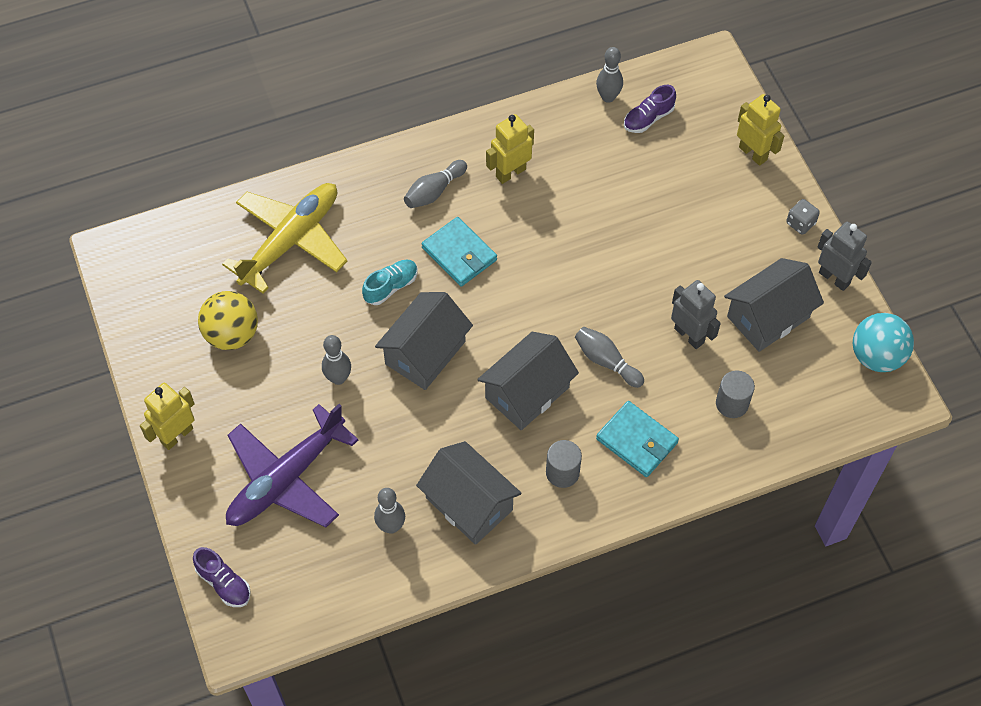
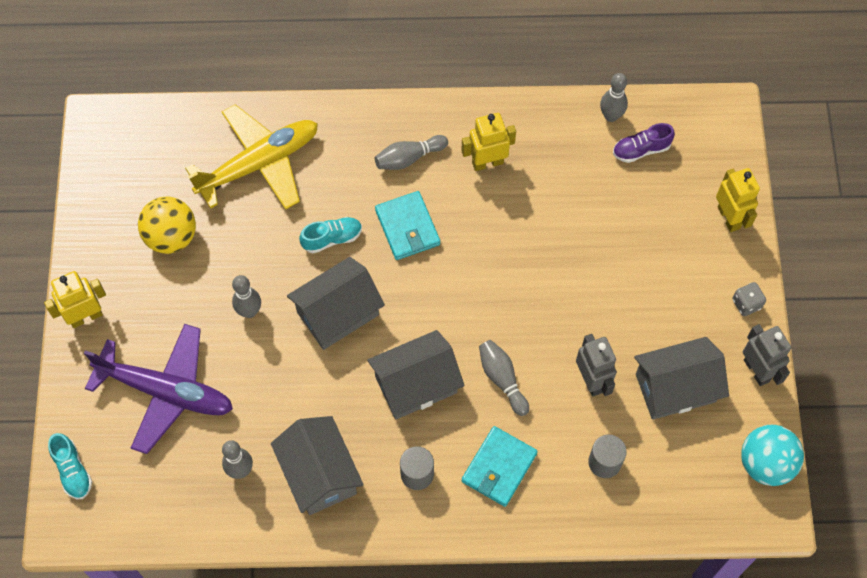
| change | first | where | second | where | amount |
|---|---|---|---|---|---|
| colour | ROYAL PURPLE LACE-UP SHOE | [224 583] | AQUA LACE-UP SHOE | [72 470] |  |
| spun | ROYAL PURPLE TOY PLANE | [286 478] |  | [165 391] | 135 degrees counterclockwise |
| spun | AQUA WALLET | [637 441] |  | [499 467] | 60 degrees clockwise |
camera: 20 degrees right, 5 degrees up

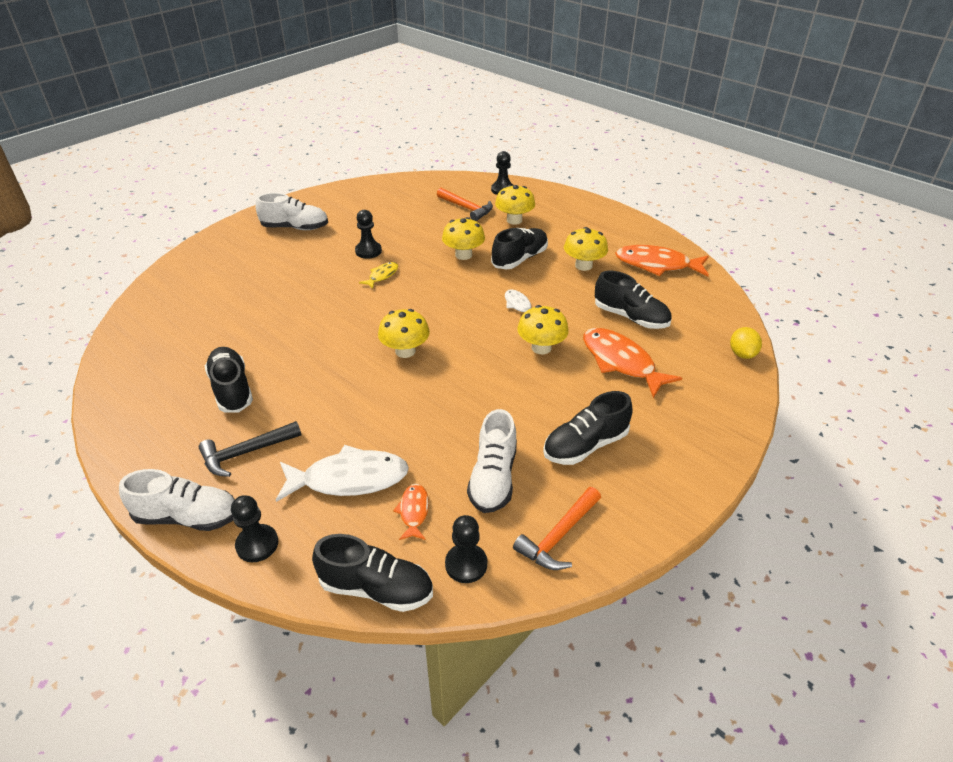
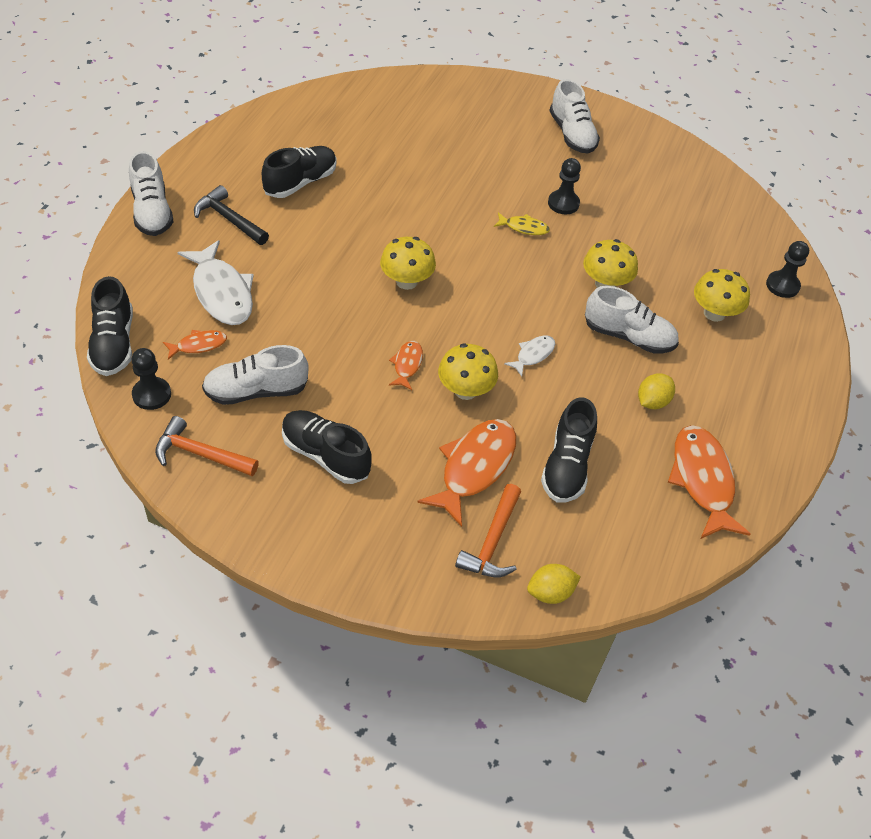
| change | first | where | second | where | amount |
|---|---|---|---|---|---|
| missing | BLACK GAME PAWN | [257 544] |  |  |  |
| appeared |  |  | ORANGE-COLOURED FISH FIGURE | [407 365] |  |
| relocated | ORANGE-COLOURED HAMMER | [466 208] |  | [492 541] |  |
| exchanged | BRIGHT YELLOW MUSHROOM | [583 265] | BRIGHT YELLOW LEMON | [652 402] |  |
| colour | BLACK LACE-UP SHOE | [519 259] | WHITE LACE-UP SHOE | [628 336] |  |
camera: 65 degrees right, 10 degrees up

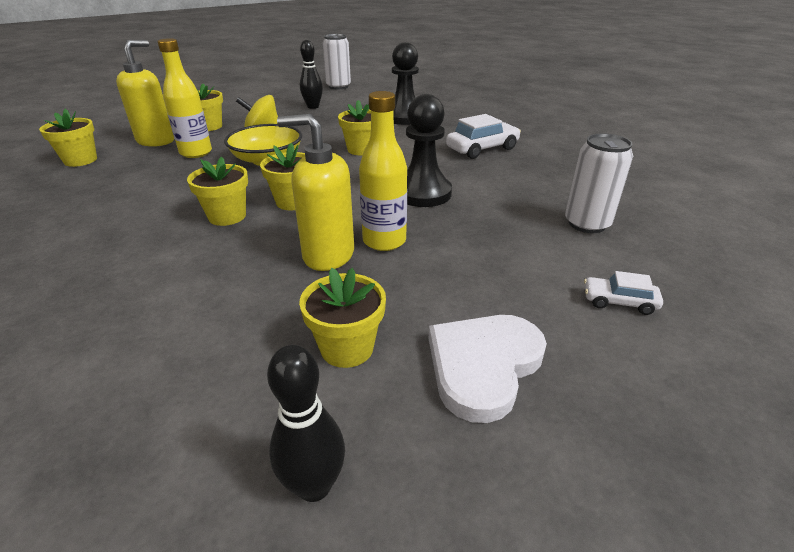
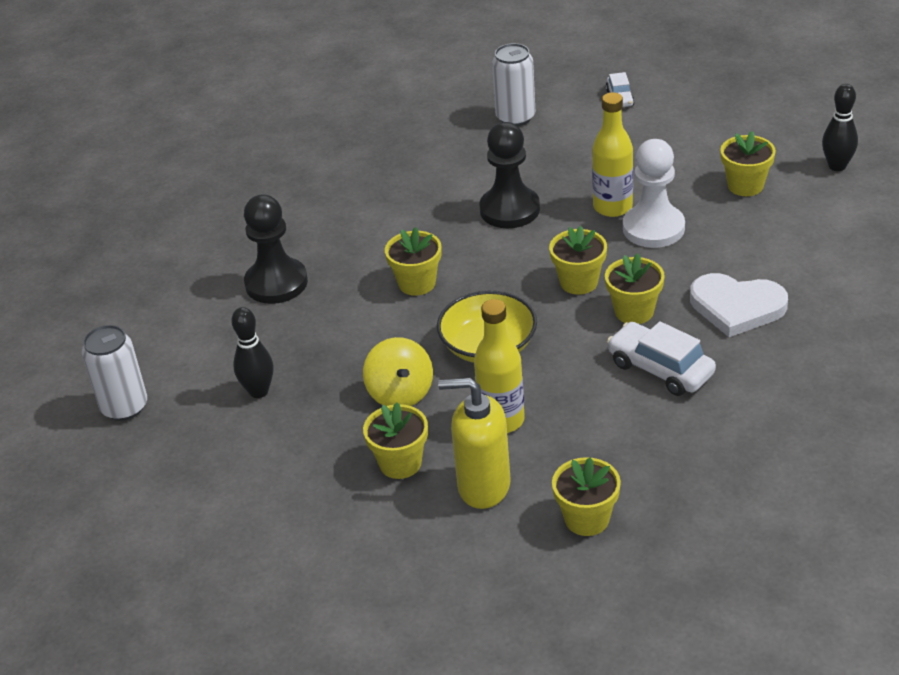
| change | first | where | second | where | amount |
|---|---|---|---|---|---|
| relocated | WHITE HEART SHAPE | [483 365] |  | [736 307] |  |
| relocated | WHITE CAR | [482 149] |  | [660 369] |  |
| exchanged | BRIGHT YELLOW PUMP BOTTLE | [328 255] | WHITE GAME PAWN | [653 228] |  |
camera: 105 degrees left, 5 degrees up

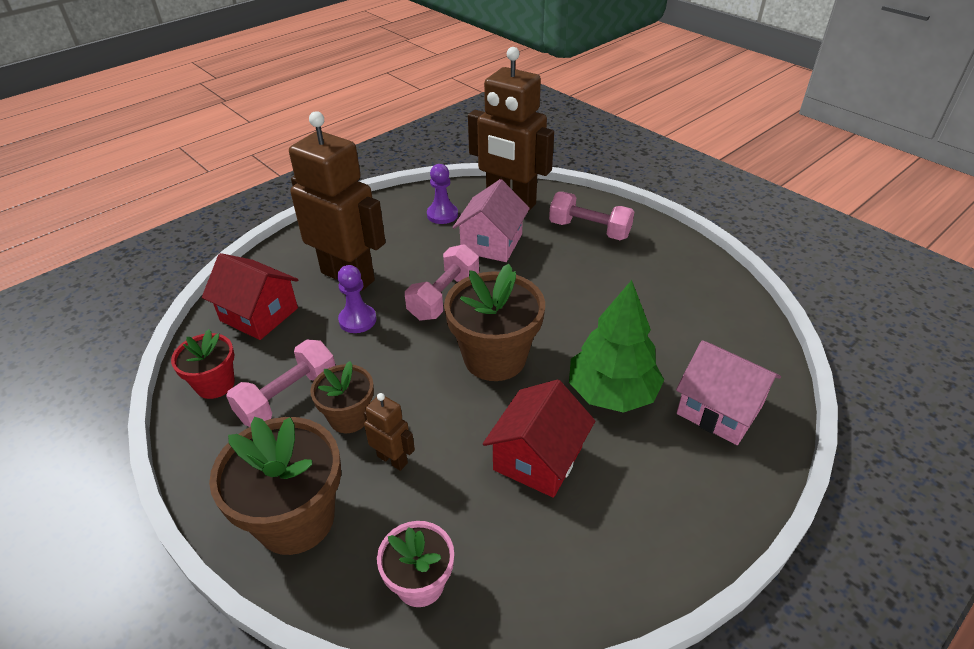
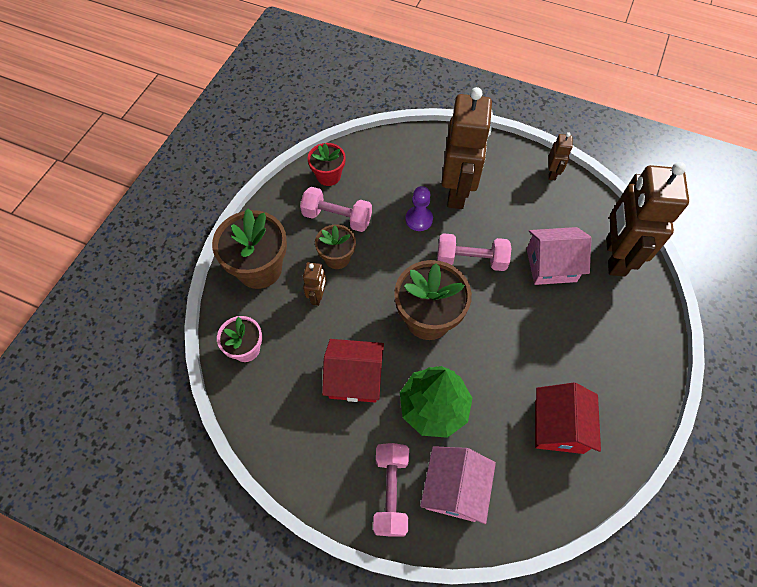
| change | first | where | second | where | amount |
|---|---|---|---|---|---|
| missing | ROYAL PURPLE GAME PAWN | [442 215] |  |  |  |
| appeared |  |  | RUSSET ROBOT FIGURE | [552 173] |  |
| relocated | SCARLET COTTAGE | [259 314] |  | [558 426] |  |
| relocated | ROSY DUMBBELL | [589 230] |  | [391 492] |  |
camera: 65 degrees right, 20 degrees up

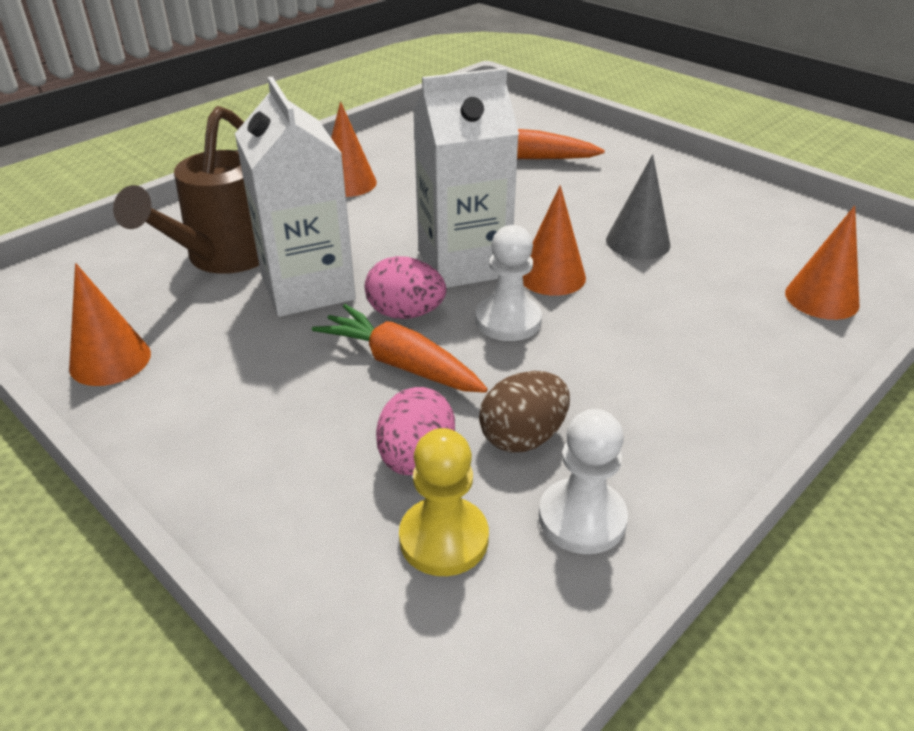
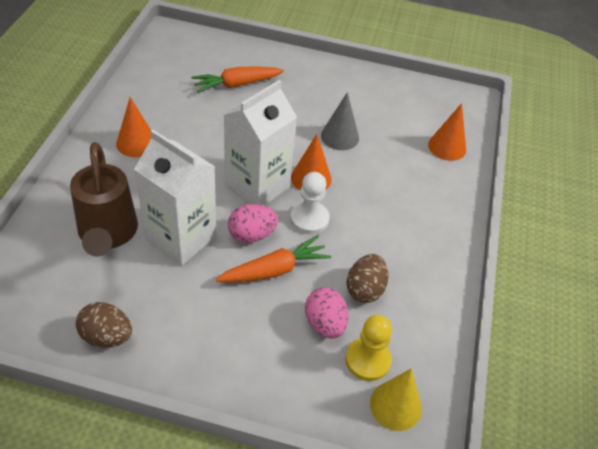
| change | first | where | second | where | amount |
|---|---|---|---|---|---|
| missing | WHITE GAME PAWN | [582 518] |  |  |  |
| appeared |  |  | BRIGHT YELLOW CONE | [395 405] |  |
| exchanged | ORANGE-COLOURED CONE | [110 360] | RUSSET EGG | [106 337] |  |
| spun | ORANGE-COLOURED TOY CARROT | [401 363] |  | [275 270] | 150 degrees clockwise |
camera: 35 degrees left, 10 degrees up

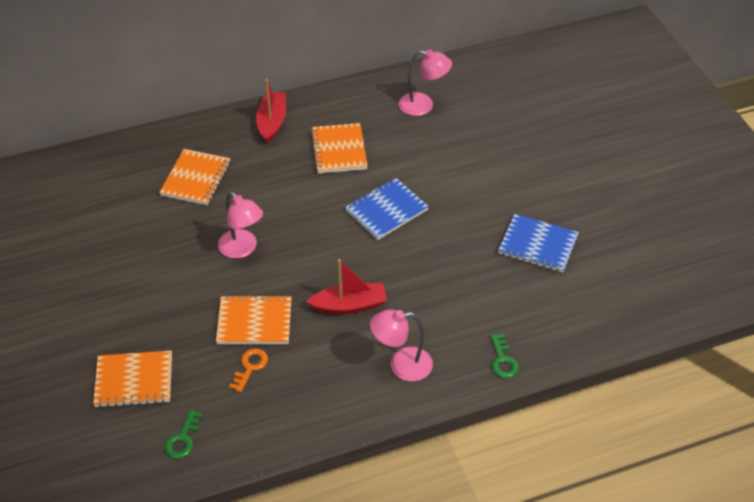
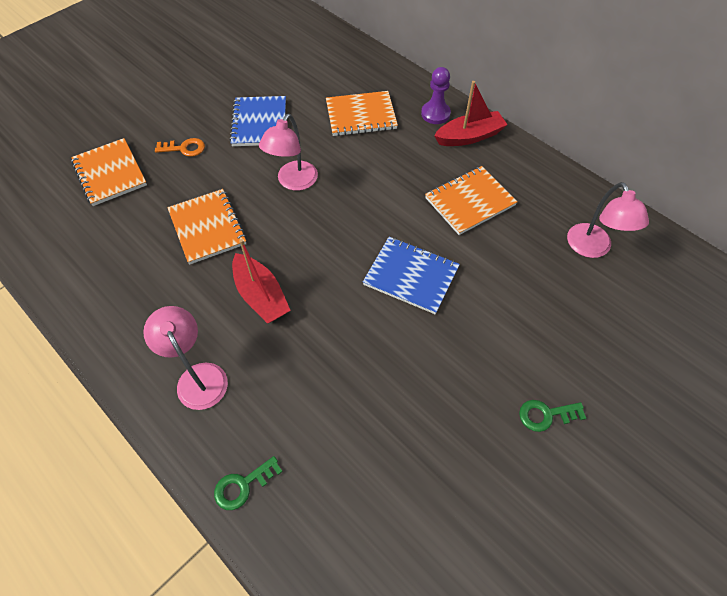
| change | first | where | second | where | amount |
|---|---|---|---|---|---|
| appeared |  |  | ROYAL PURPLE GAME PAWN | [435 114] |  |
| relocated | LEAF-GREEN LATCHKEY | [183 439] |  | [546 415] |  |
| relocated | ORANGE-COLOURED LATCHKEY | [250 367] |  | [184 148] |  |
| relocated | ROYAL BLUE NOTEBOOK | [538 245] |  | [259 123] |  |
camera: 65 degrees right, 10 degrees up

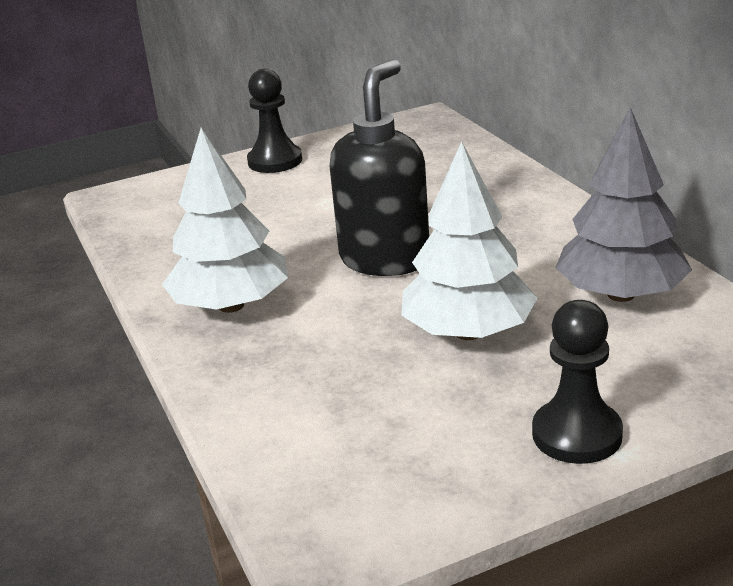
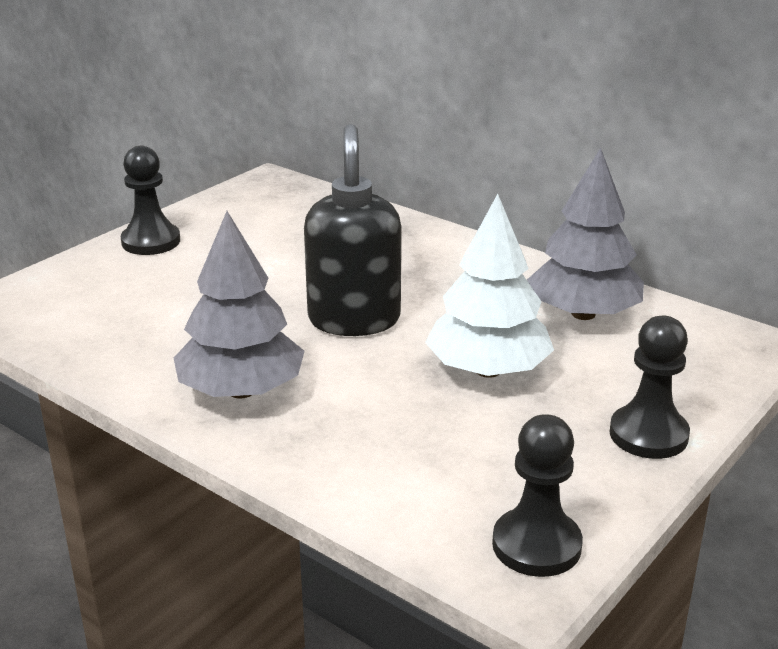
| change | first | where | second | where | amount |
|---|---|---|---|---|---|
| appeared |  |  | BLACK GAME PAWN | [536 545] |  |
| colour | WHITE TREE | [231 305] | GREY TREE | [241 391] |  |
camera: 30 degrees left, 0 degrees up

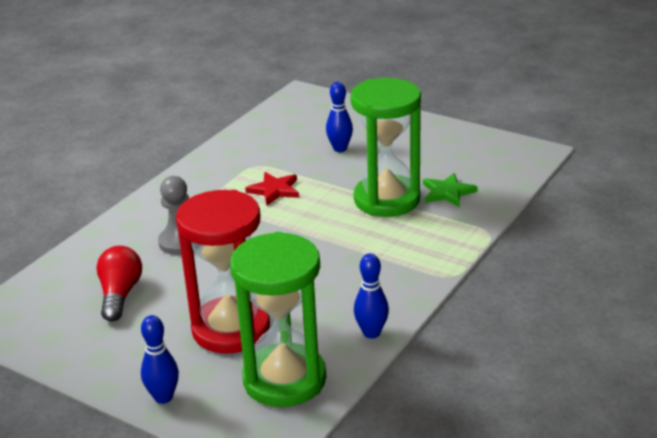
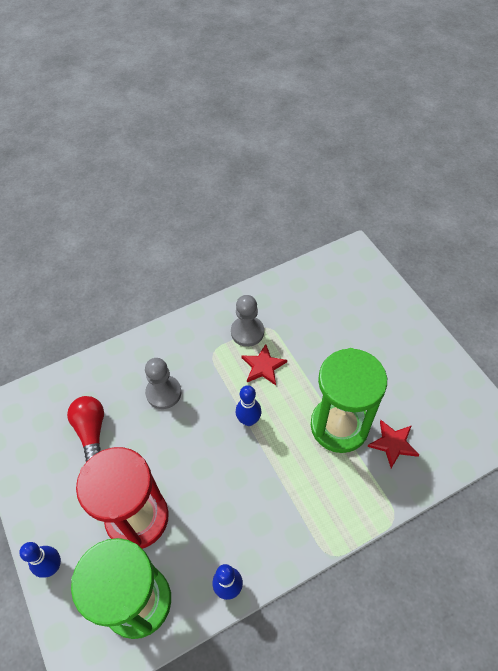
| change | first | where | second | where | amount |
|---|---|---|---|---|---|
| appeared |  |  | GREY GAME PAWN | [247 332] |  |
| relocated | ROYAL BLUE BOWLING PIN | [340 149] |  | [248 420] |  |
| colour | LEAF-GREEN STAR SHAPE | [447 192] | SCARLET STAR SHAPE | [393 444] |  |
| spun | SCARLET LIGHTBULB | [120 295] |  | [91 431] | 45 degrees counterclockwise |
camera: 30 degrees right, 25 degrees up

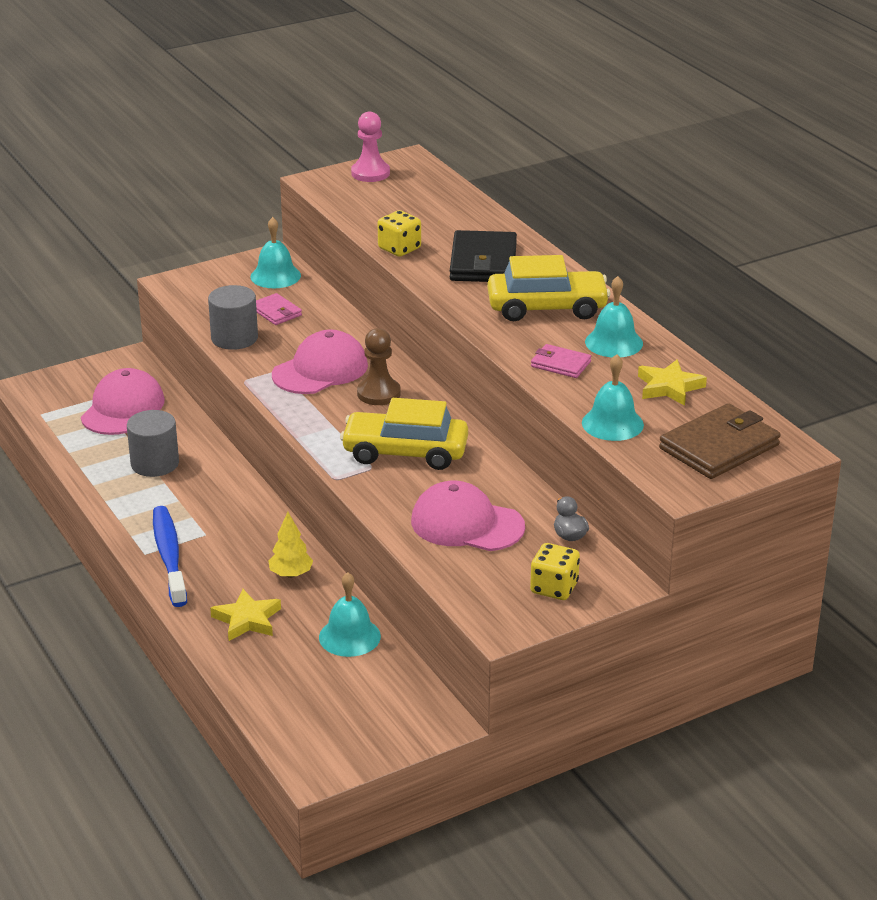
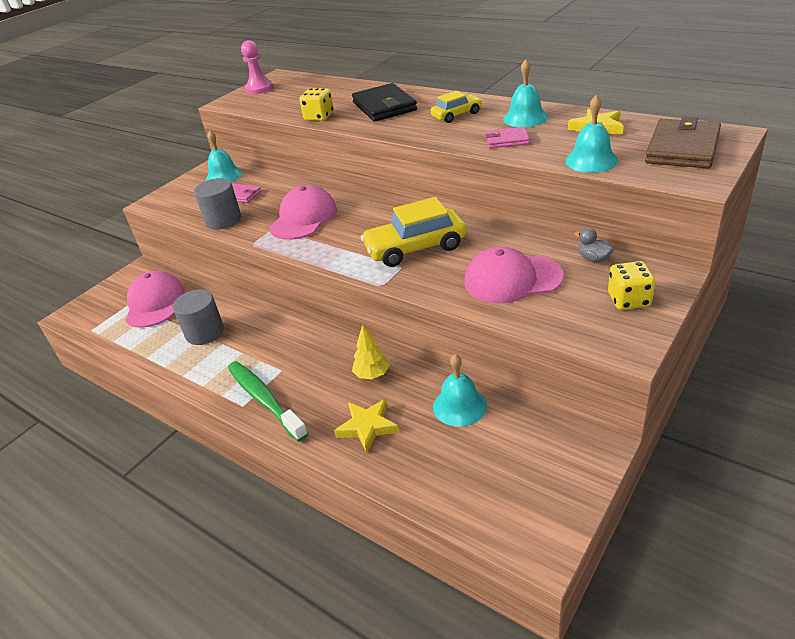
| change | first | where | second | where | amount |
|---|---|---|---|---|---|
| missing | RUSSET GAME PAWN | [378 393] |  |  |  |
| colour | ROYAL BLUE TOOTH BRUSH | [169 556] | LEAF-GREEN TOOTH BRUSH | [264 399] |  |
| size | BRIGHT YELLOW CAR | [547 308] |  | [456 115] | x0.57 |
camera: 20 degrees left, 5 degrees up

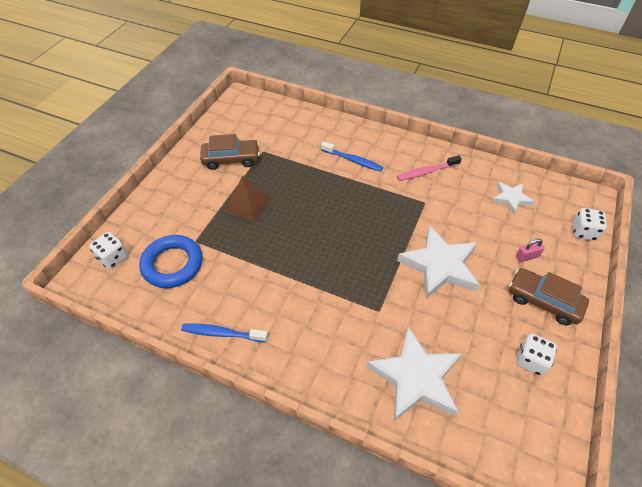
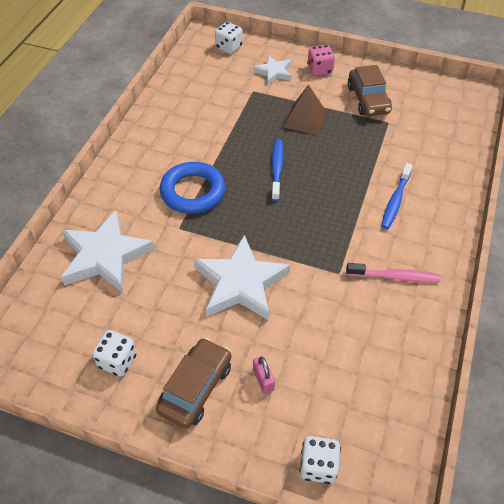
| change | first | where | second | where | amount |
|---|---|---|---|---|---|
| appeared |  |  | ROSY DICE | [319 70] |  |
| relocated | ROYAL BLUE HOOP | [172 264] |  | [193 192] |  |
| relocated | ROYAL BLUE TOOTH BRUSH | [222 333] |  | [277 169] |  |
| relocated | WHITE STAR SHAPE | [511 198] |  | [274 72] |  |
| spun | ROSY TOOTH BRUSH | [426 172] |  | [395 276] | 120 degrees clockwise |
camera: 85 degrees right, 0 degrees up

